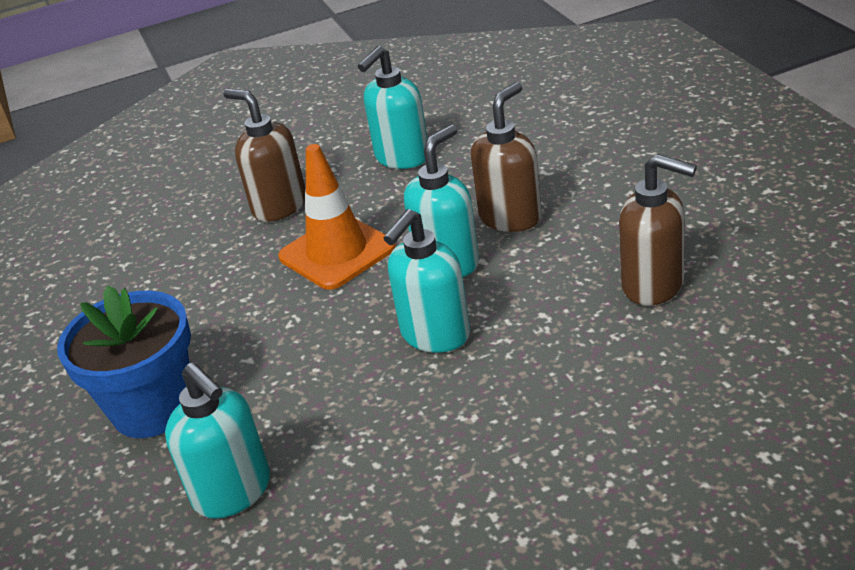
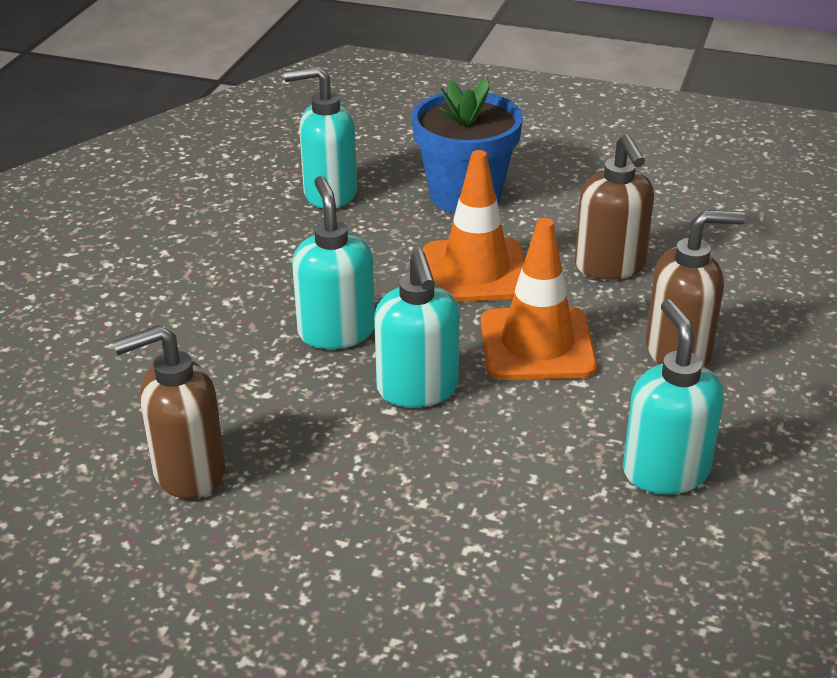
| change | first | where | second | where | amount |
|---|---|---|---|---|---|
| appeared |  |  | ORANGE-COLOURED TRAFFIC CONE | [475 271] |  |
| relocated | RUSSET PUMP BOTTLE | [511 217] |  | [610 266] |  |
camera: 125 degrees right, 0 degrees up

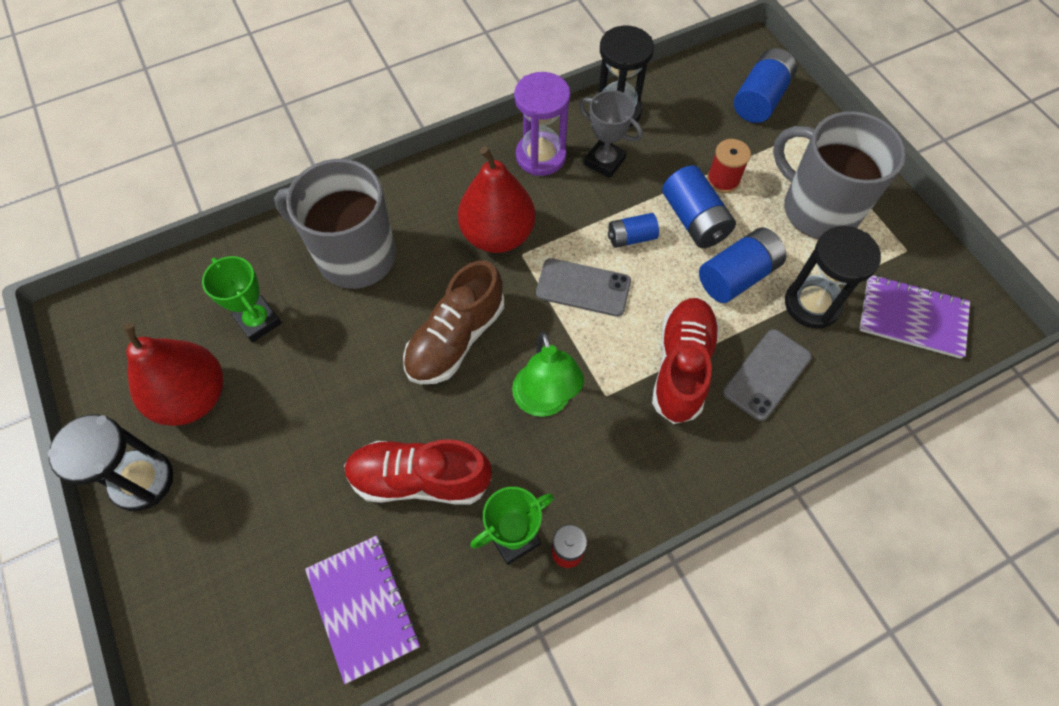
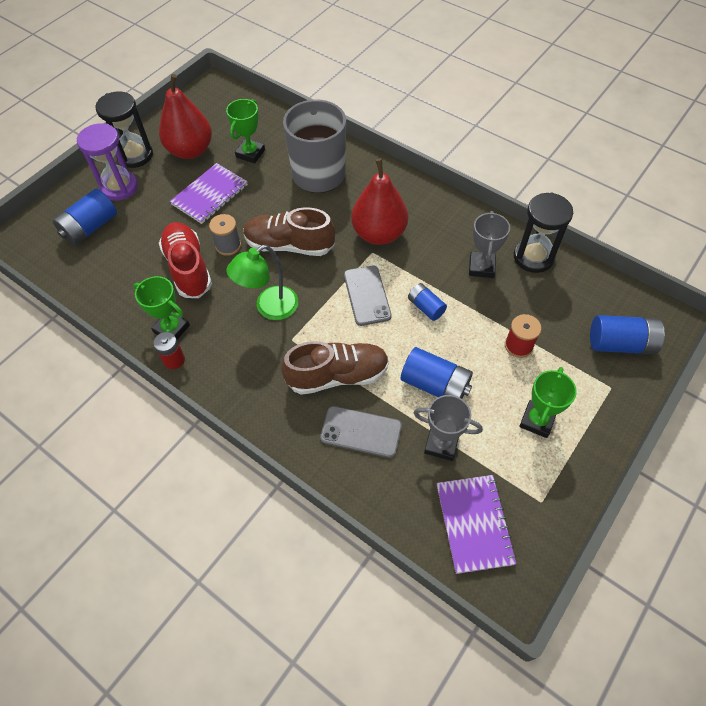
| change | first | where | second | where | amount |
|---|---|---|---|---|---|
| appeared |  |  | GREY SPOOL | [228 245] |  |
| relocated | ROYAL PURPLE NOTEBOOK | [363 607] |  | [210 195] |  |
| relocated | ROYAL PURPLE HOURGLASS | [541 156] |  | [119 187] |  |
| relocated | ROYAL BLUE BATTERY | [694 220] |  | [90 227] |  |
| exchanged | GREY TEA MUG | [817 209] | LEAF-GREEN AWARD CUP | [537 420] |  |
| exchanged | BLACK HOURGLASS | [812 304] | GREY AWARD CUP | [441 444] |  |
| colour | SCARLET LACE-UP SHOE | [681 367] | RUSSET LACE-UP SHOE | [337 375] |  |
camera: 65 degrees right, 5 degrees down

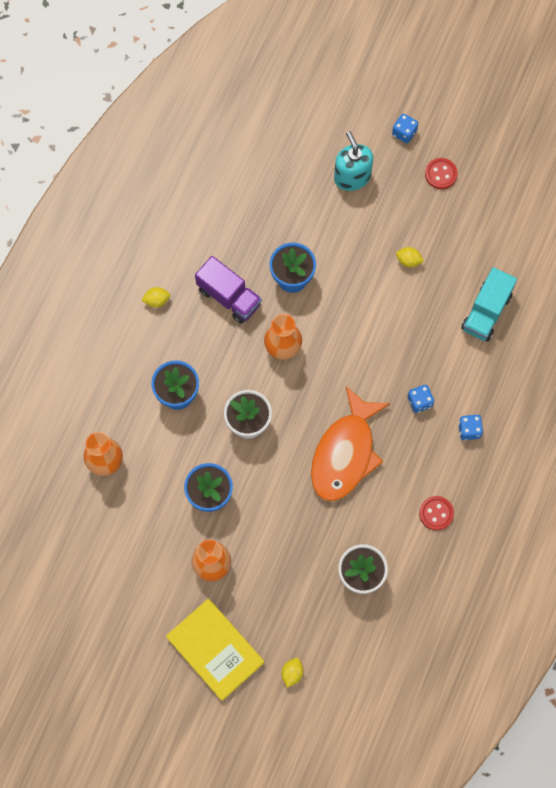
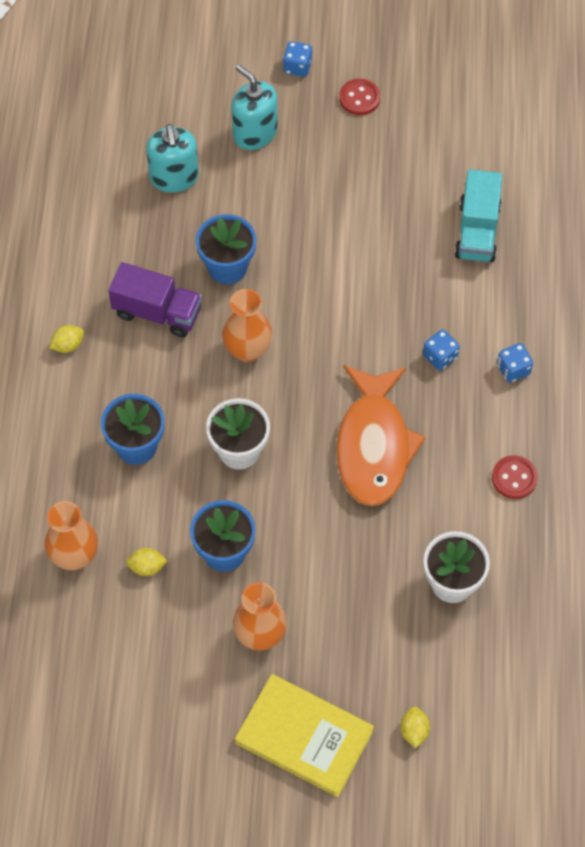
| change | first | where | second | where | amount |
|---|---|---|---|---|---|
| appeared |  |  | AQUA PUMP BOTTLE | [174 177] |  |
| relocated | BRIGHT YELLOW LEMON | [408 261] |  | [147 567] |  |
camera: 20 degrees left, 10 degrees down

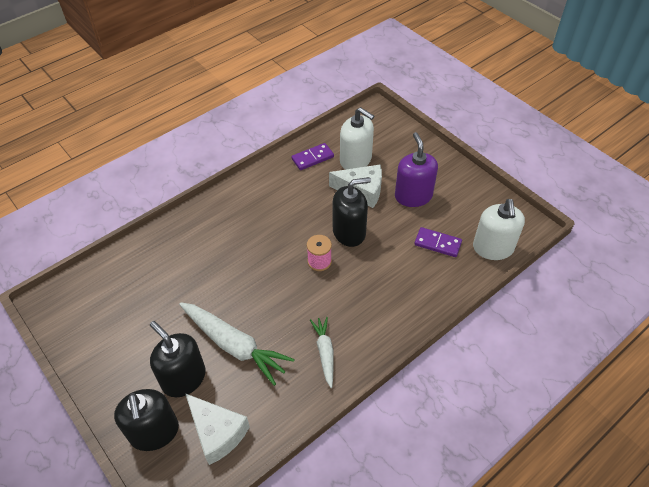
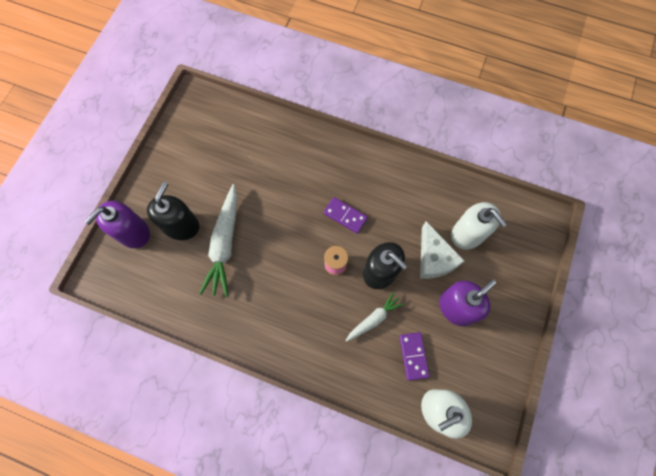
| change | first | where | second | where | amount |
|---|---|---|---|---|---|
| missing | WHITE CHEESE | [217 432] |  |  |  |
| relocated | ROYAL PURPLE DOMINO | [312 158] |  | [345 216] |  |
| relocated | WHITE TOY CARROT | [324 352] |  | [374 319] |  |
| colour | BLACK PUMP BOTTLE | [154 432] | ROYAL PURPLE PUMP BOTTLE | [133 233] |  |
| spun | WHITE PUMP BOTTLE | [356 160] |  | [468 234] | 45 degrees counterclockwise |
camera: 60 degrees right, 20 degrees up

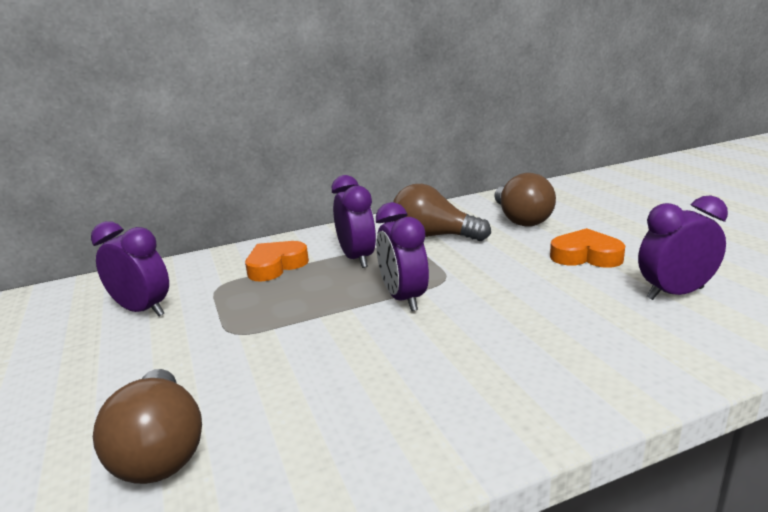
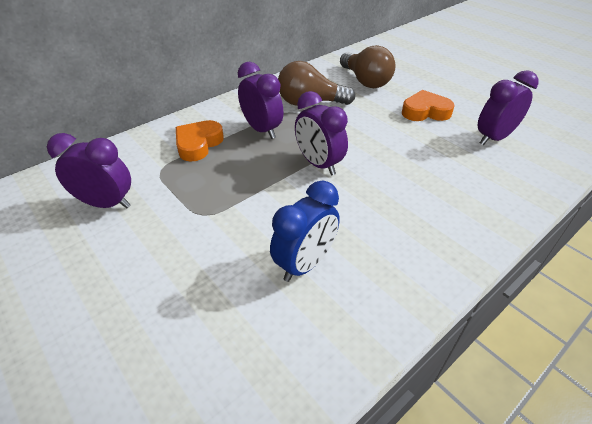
| change | first | where | second | where | amount |
|---|---|---|---|---|---|
| missing | RUSSET LIGHTBULB | [160 449] |  |  |  |
| appeared |  |  | ROYAL BLUE BEDSIDE CLOCK | [305 264] |  |
camera: 20 degrees left, 20 degrees up

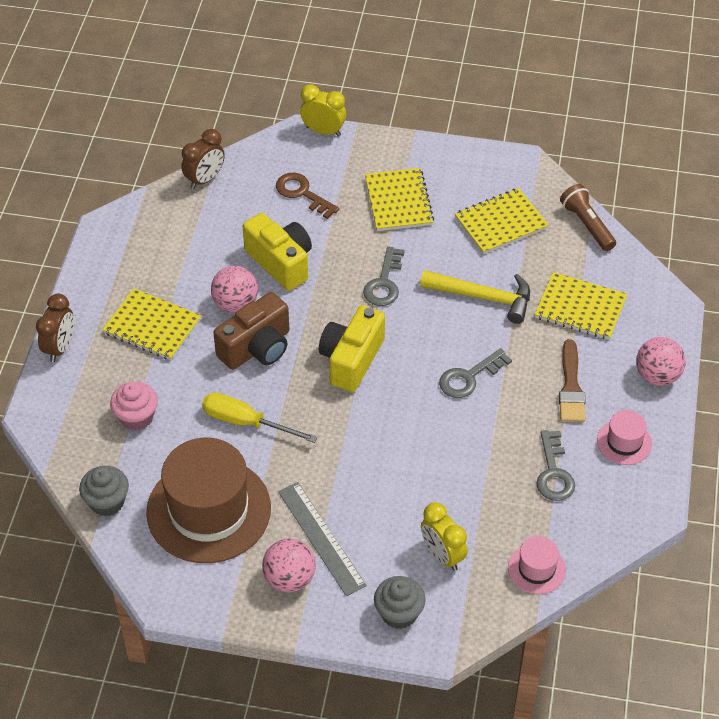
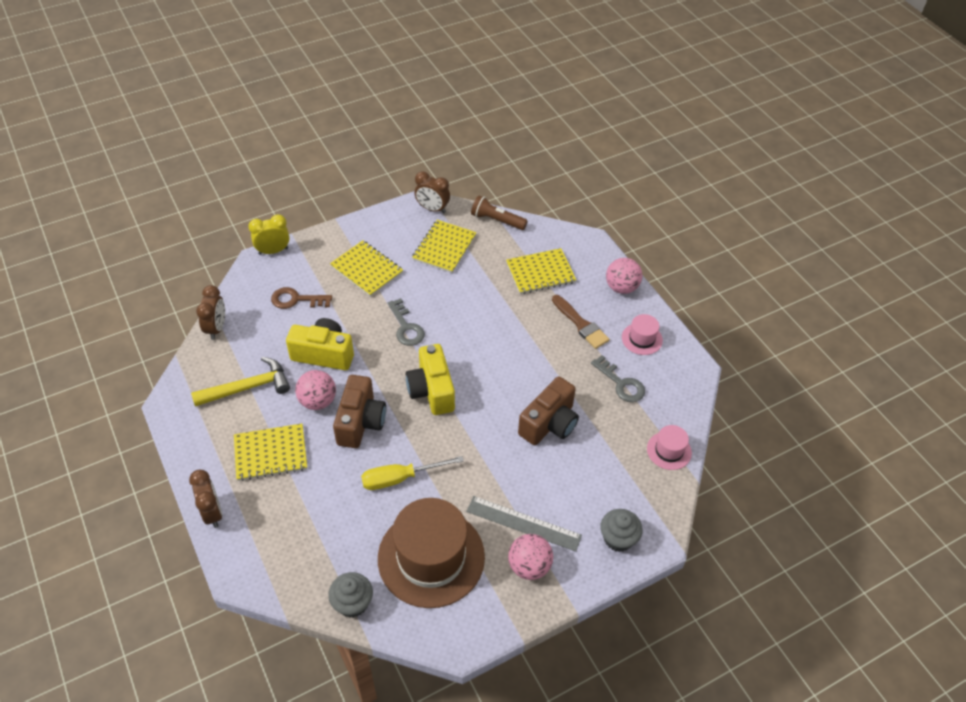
| change | first | where | second | where | amount |
|---|---|---|---|---|---|
| missing | ROSY FAIRY CAKE | [136 417] |  |  |  |
| missing | BRIGHT YELLOW BEDSIDE CLOCK | [442 555] |  |  |  |
| missing | GREY LATCHKEY | [469 377] |  |  |  |
| appeared |  |  | RUSSET BEDSIDE CLOCK | [432 209] |  |
| appeared |  |  | RUSSET COMPACT CAMERA | [549 423] |  |
| relocated | BRIGHT YELLOW HAMMER | [483 297] |  | [248 387] |  |
camera: 40 degrees left, 0 degrees up

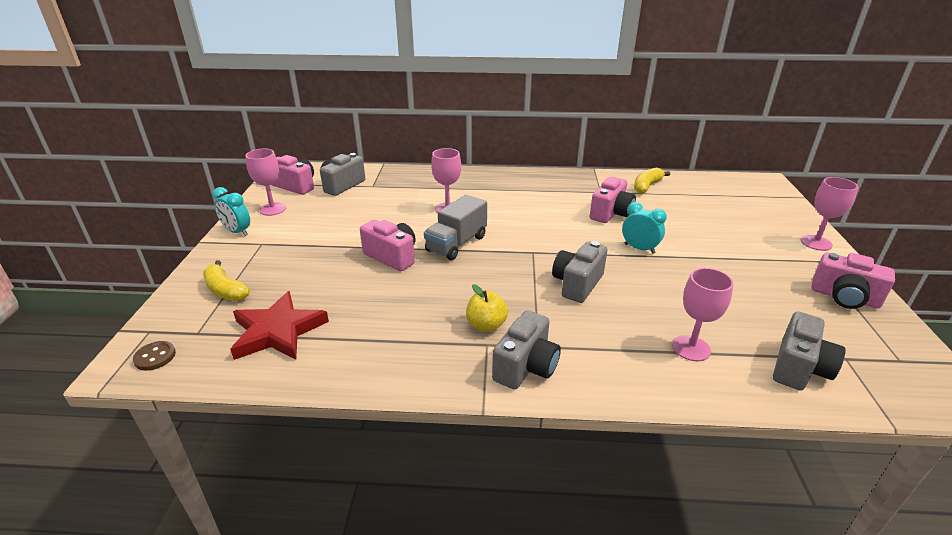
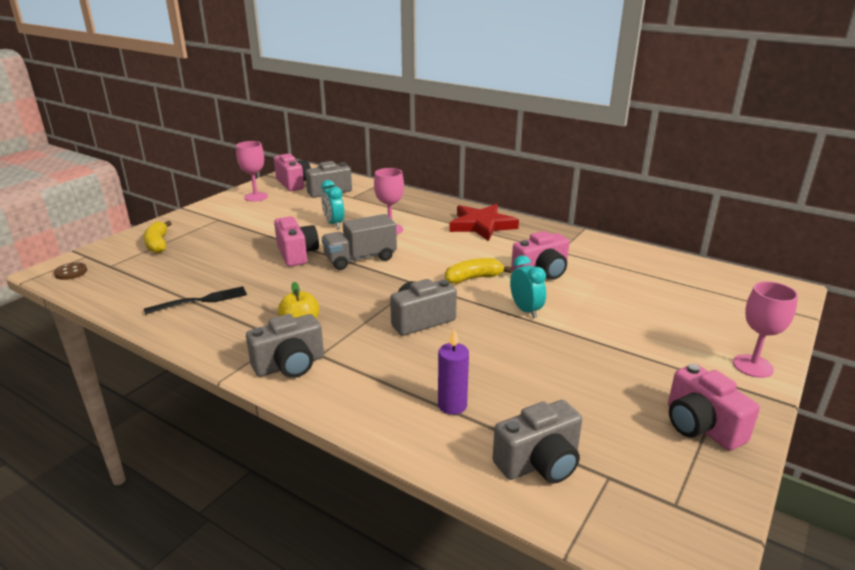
| change | first | where | second | where | amount |
|---|---|---|---|---|---|
| appeared |  |  | BLACK DINNER FORK | [201 300] |  |
| relocated | AQUA BEDSIDE CLOCK | [237 232] |  | [334 224] |  |
| relocated | SCARLET STAR SHAPE | [277 331] |  | [481 225] |  |
| relocated | BRIGHT YELLOW TOY BANANA | [647 186] |  | [473 278] |  |
| exchanged | ROSY GOBLET | [691 348] | ROYAL PURPLE WAX CANDLE | [452 405] |  |
camera: 30 degrees right, 5 degrees down

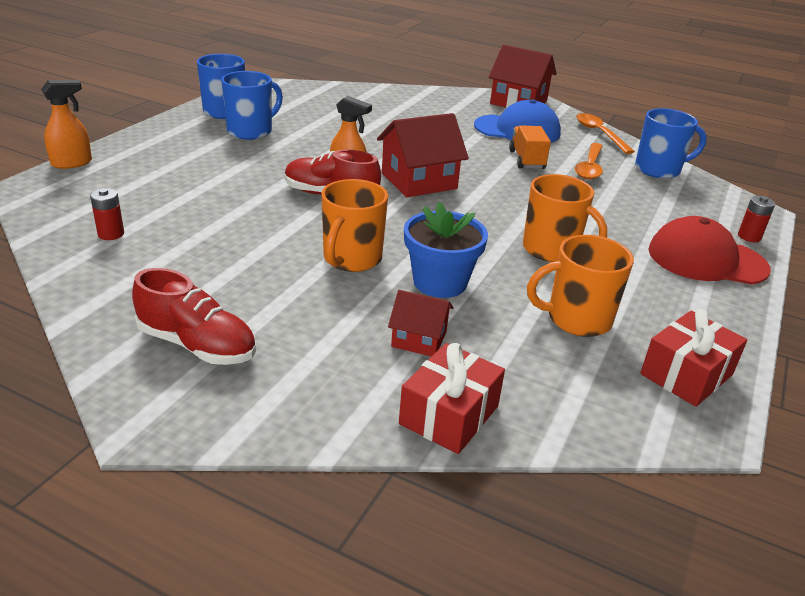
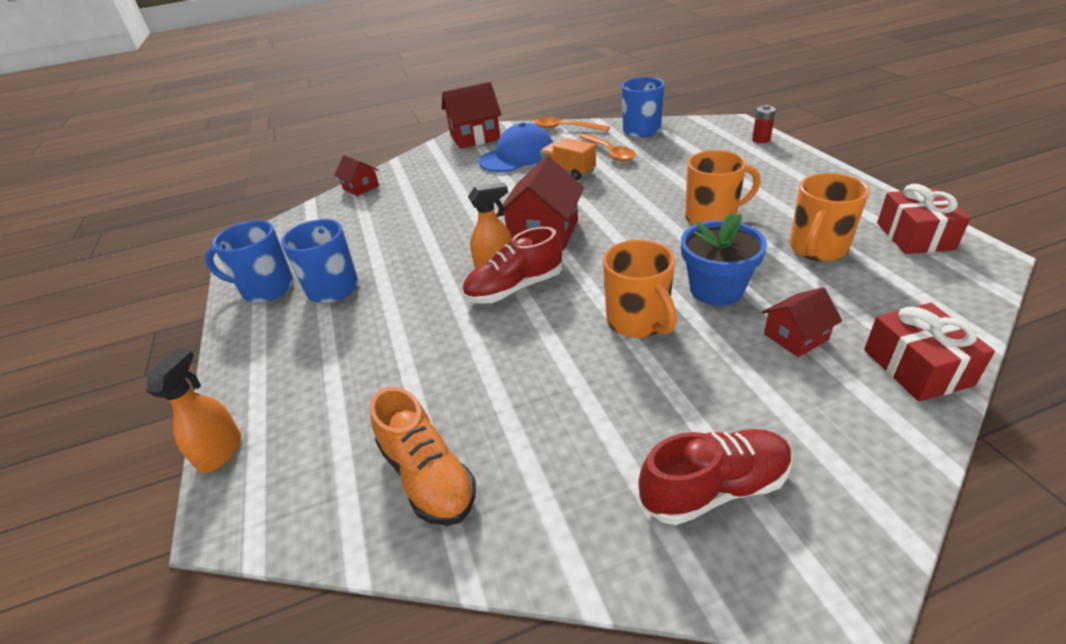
| change | first | where | second | where | amount |
|---|---|---|---|---|---|
| missing | SCARLET PEAKED CAP | [706 259] |  |  |  |
| appeared |  |  | SCARLET COTTAGE | [361 187] |  |
| exchanged | SCARLET BATTERY | [111 234] | ORANGE-COLOURED LACE-UP SHOE | [428 476] |  |
camera: 40 degrees left, 5 degrees up

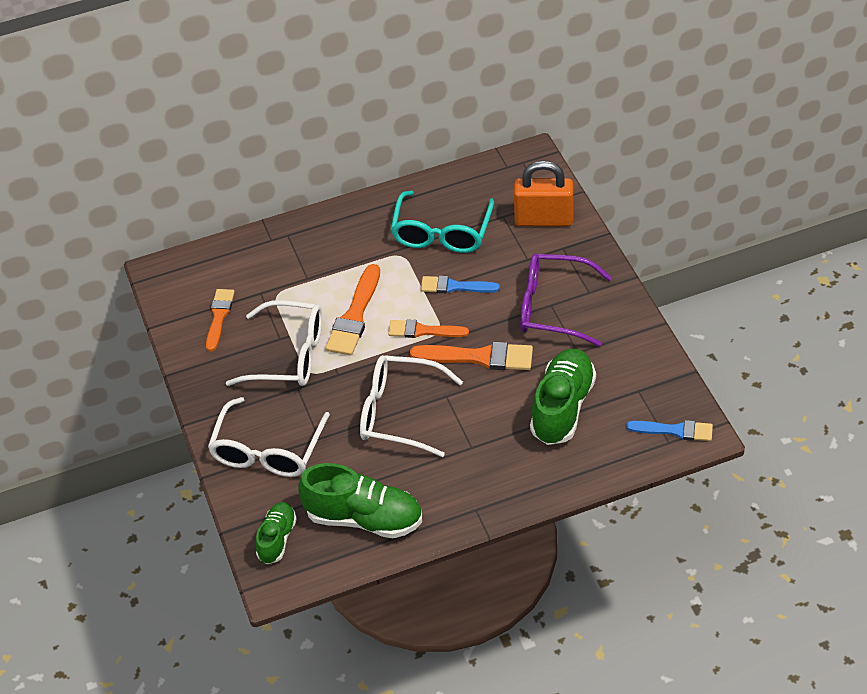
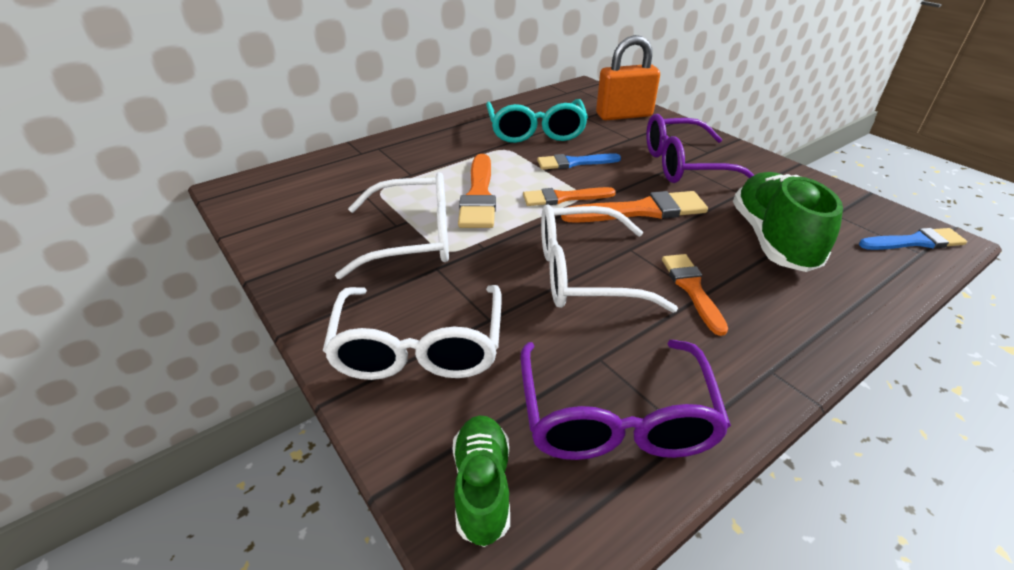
| change | first | where | second | where | amount |
|---|---|---|---|---|---|
| relocated | ORANGE-COLOURED PAINT BRUSH | [219 317] |  | [692 289] |  |
| exchanged | LEAF-GREEN LACE-UP SHOE | [364 518] | ROYAL PURPLE SPECTACLES | [615 418] |  |
camera: 20 degrees left, 10 degrees down

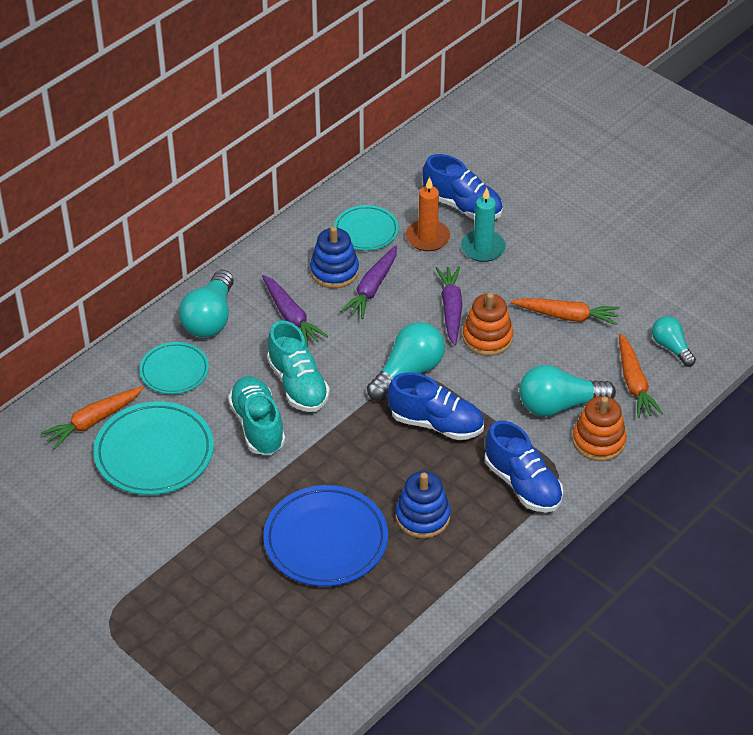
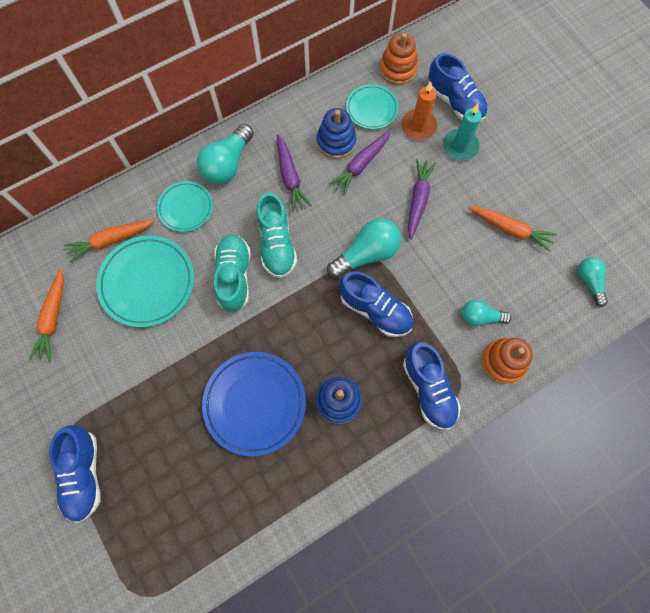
| change | first | where | second | where | amount |
|---|---|---|---|---|---|
| appeared |  |  | ROYAL BLUE LACE-UP SHOE | [84 474] |  |
| relocated | ORANGE-COLOURED STACKING TOY | [487 338] |  | [397 69] |  |
| relocated | ORANGE-COLOURED TOY CARROT | [634 383] |  | [53 318] |  |
| size | AQUA LIGHTBULB | [559 405] |  | [480 317] | x0.61 |
camera: 15 degrees right, 25 degrees up

